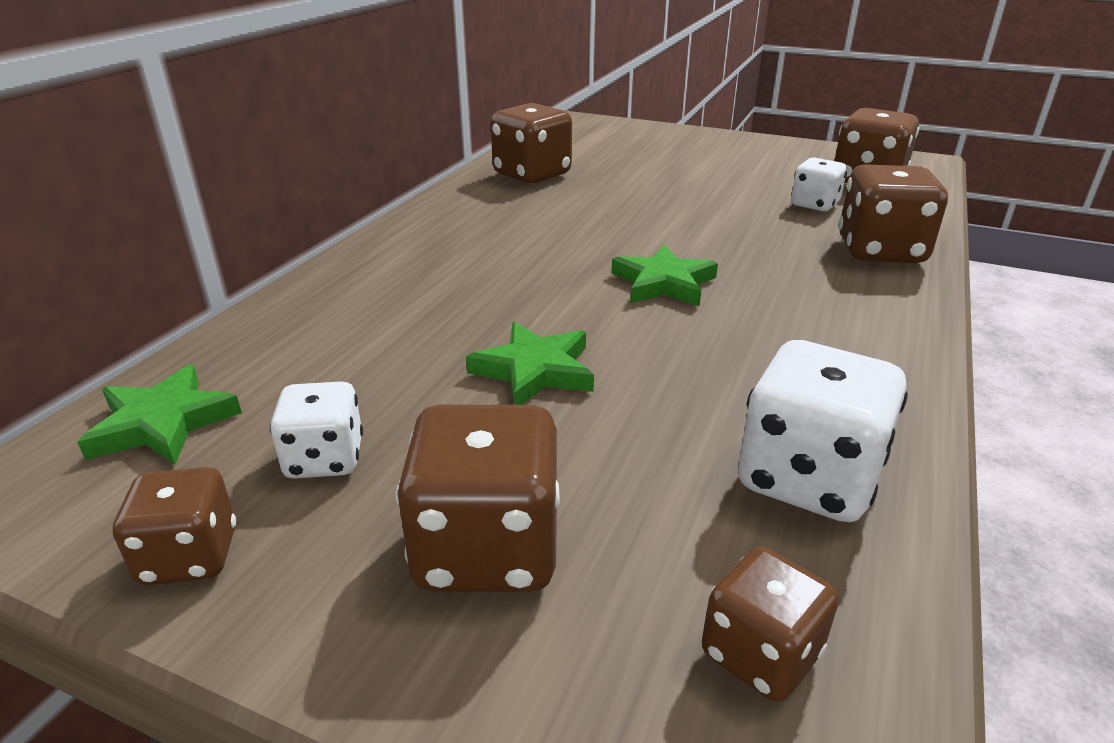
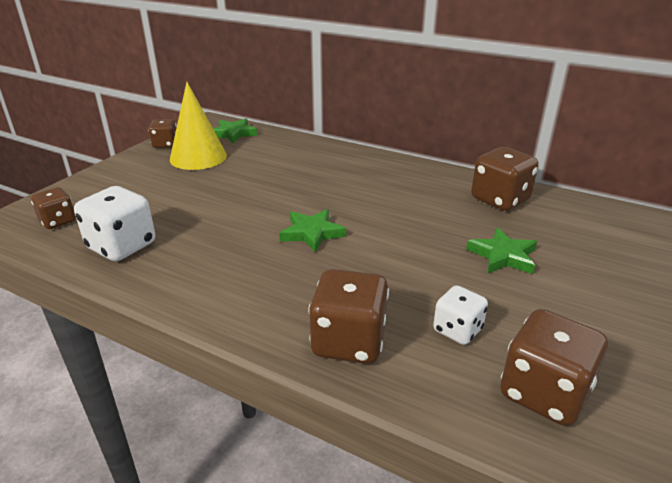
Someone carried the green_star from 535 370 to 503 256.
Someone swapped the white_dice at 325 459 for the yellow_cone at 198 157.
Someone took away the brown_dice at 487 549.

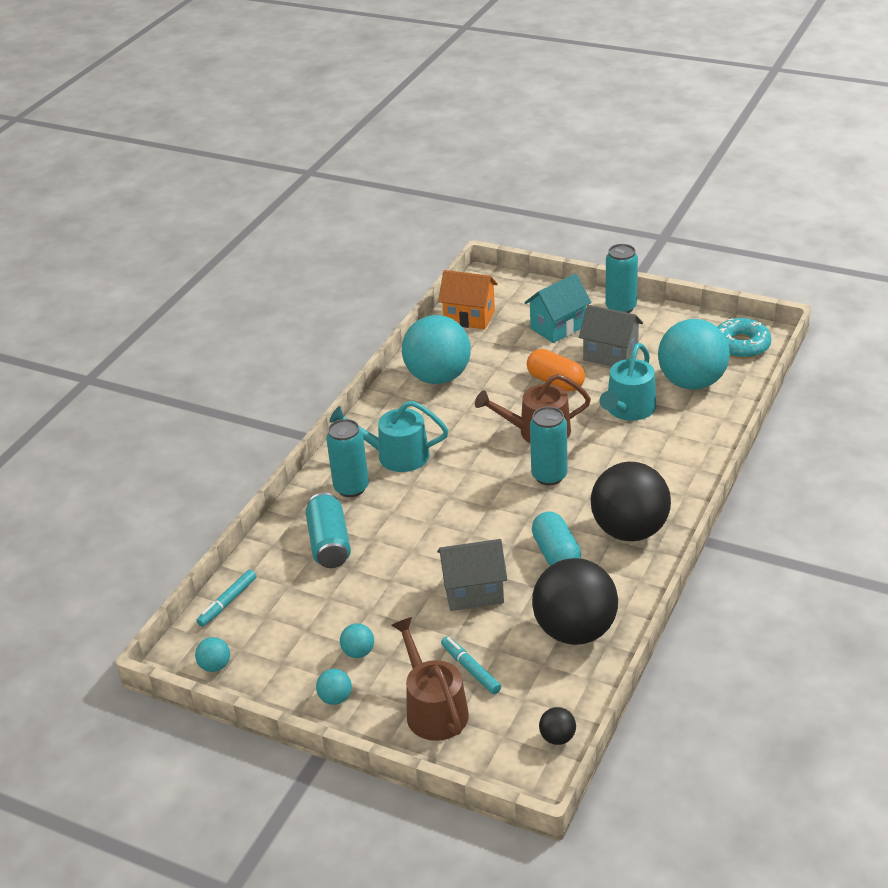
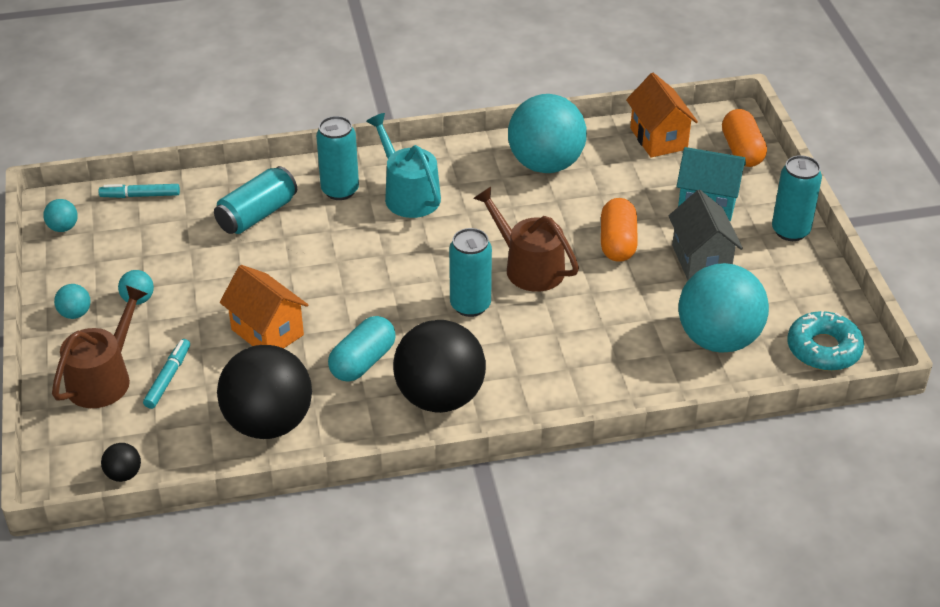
Someone took away the turquoise_watering_can at 628 409.
Someone repainted the grey_house at 473 592, which became the orange_house at 267 332.
Someone put down the orange_capsule at 742 151.

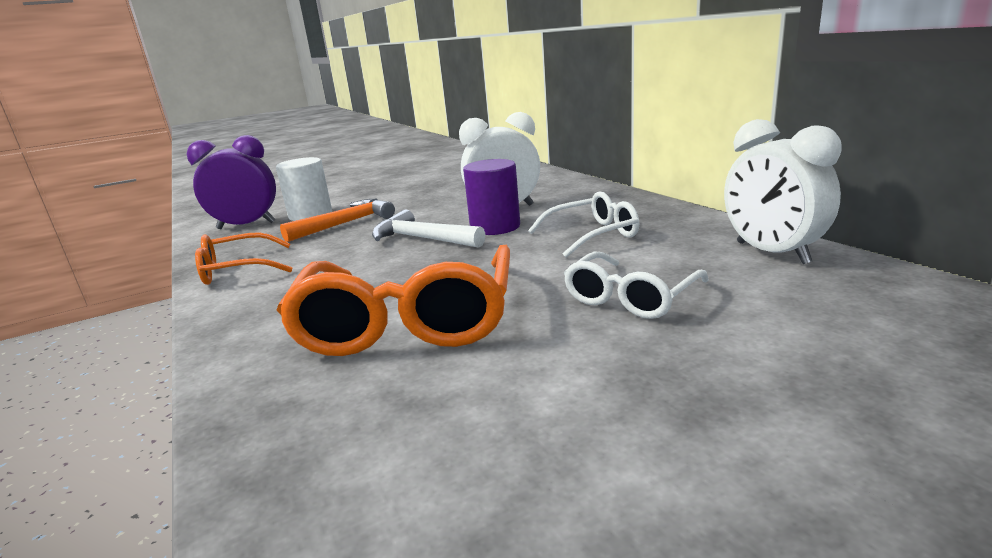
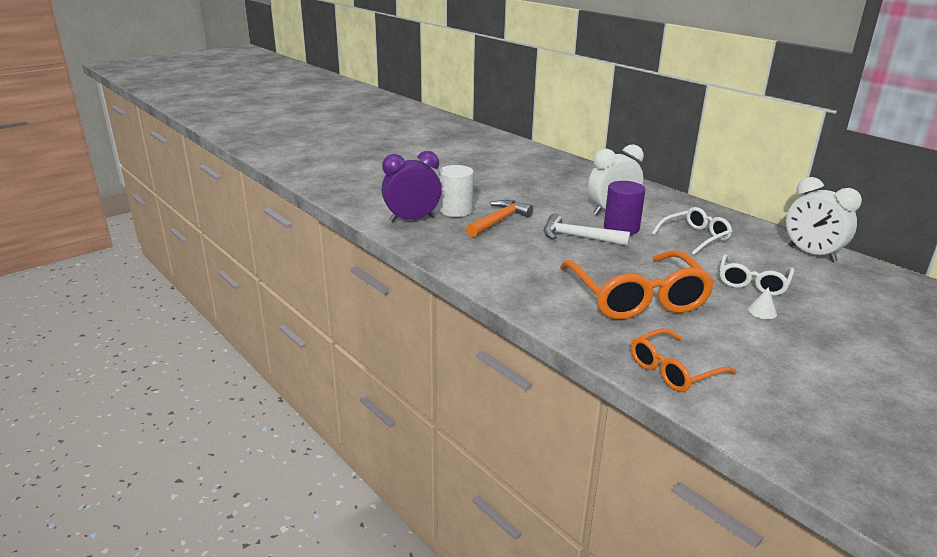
Someone carried the orange_glasses from 238 269 to 674 370.
Someone put down the white_cone at 762 311.

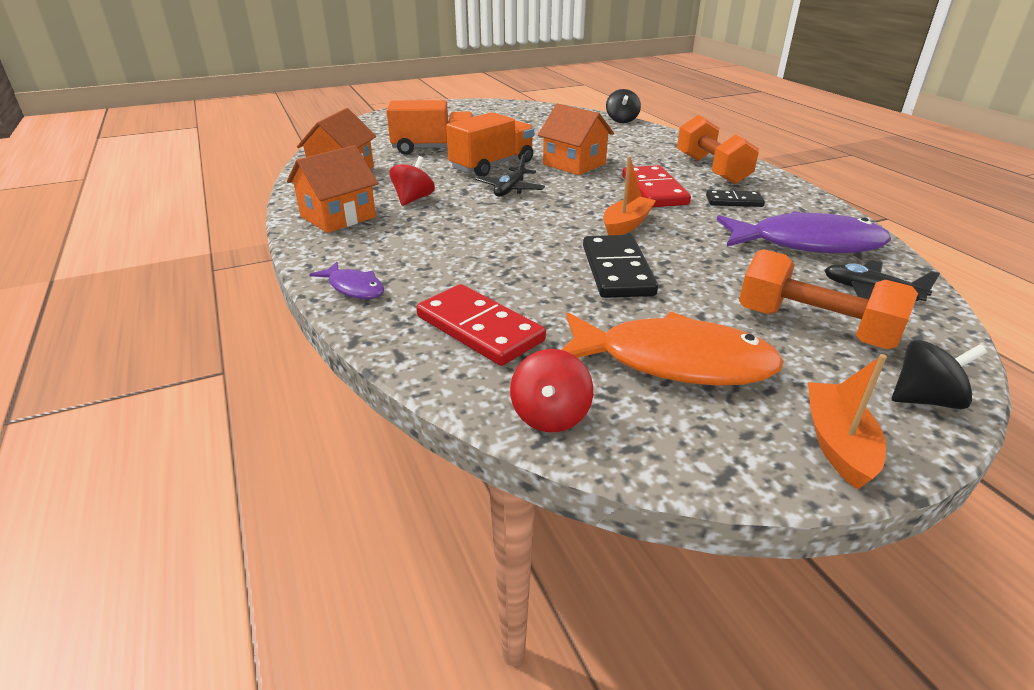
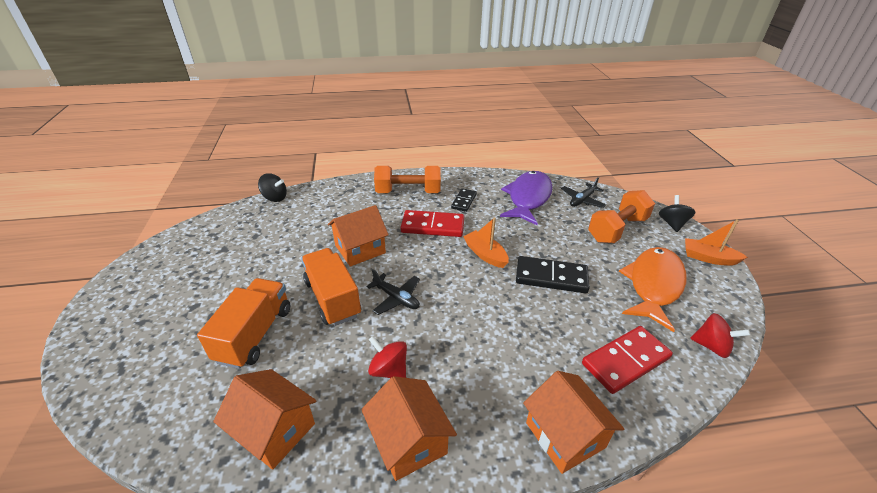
Someone swapped the purple_fish at 354 288 for the orange_house at 565 435.

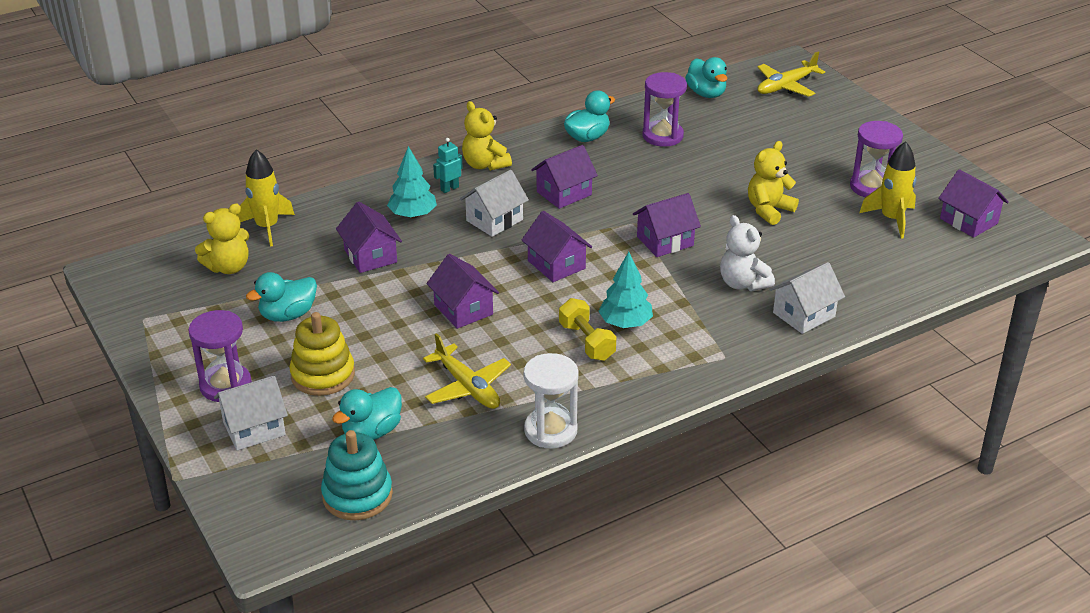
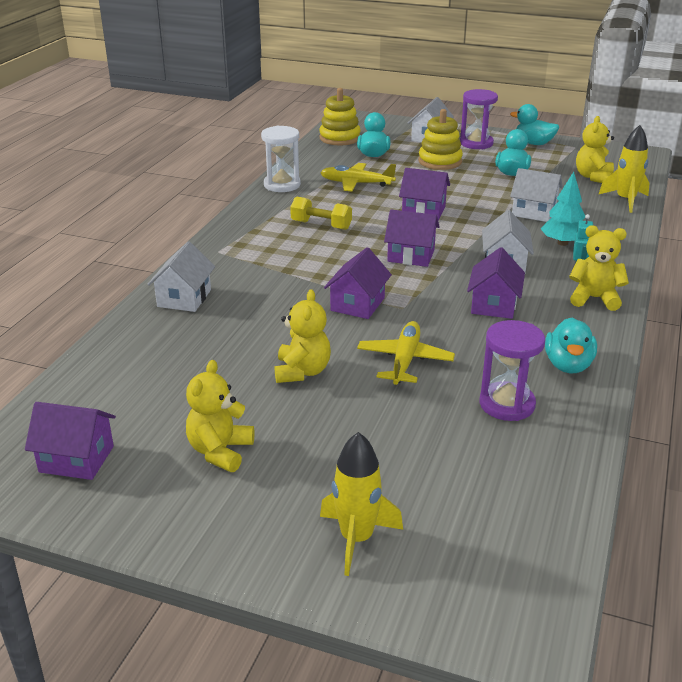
Someone carried the yellow_plane from 786 86 to 404 361.
Someone carried the turquoise_duck from 706 93 to 533 143.
Someone swapped the purple_hourglass at 871 187 for the yellow_teddy_bear at 220 451.
Someone carried the yellow_rocket from 891 219 to 356 539.
Someone repainted the purple_house at 370 256, which became the white_house at 534 212.
Someone took away the white_teddy_bear at 743 283.
Someone took away the turquoise_tree at 625 323.
Someone repainted the turquoise_stacking_toy at 357 495, which became the yellow_stacking_toy at 340 138.

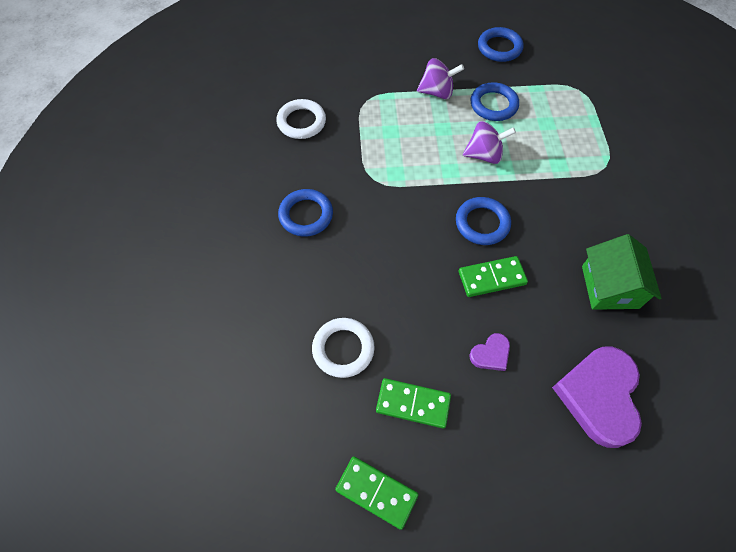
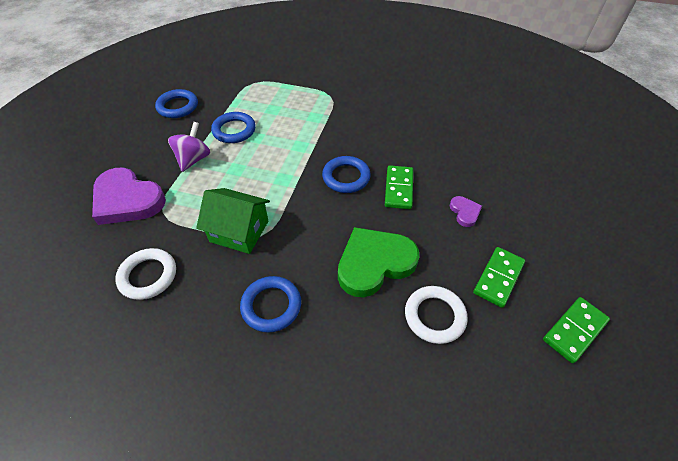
Someone took away the purple_spinning_top at 484 155.
Someone carried the green_house from 610 287 to 239 231.
Someone carried the purple_heart from 599 396 to 127 200.
Someone put down the green_heart at 374 263.

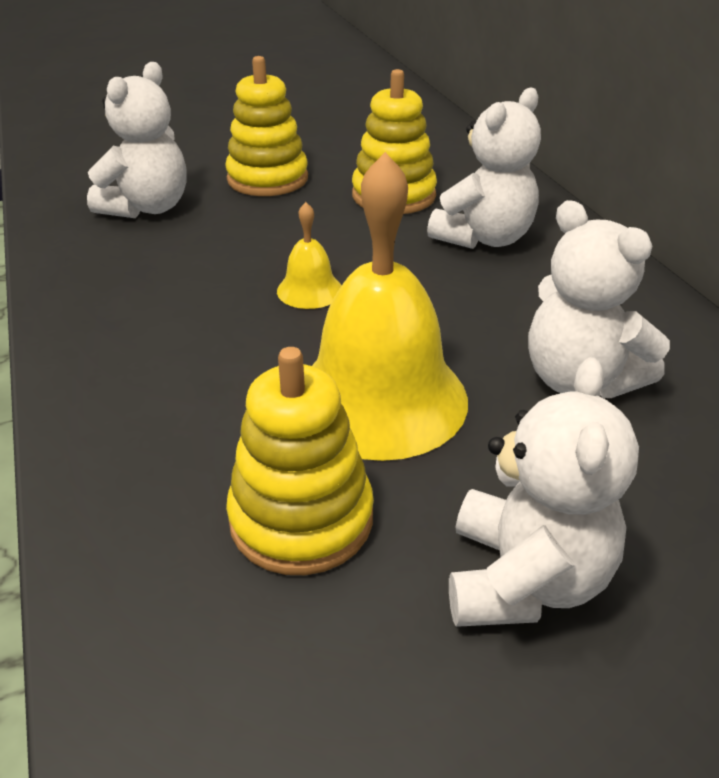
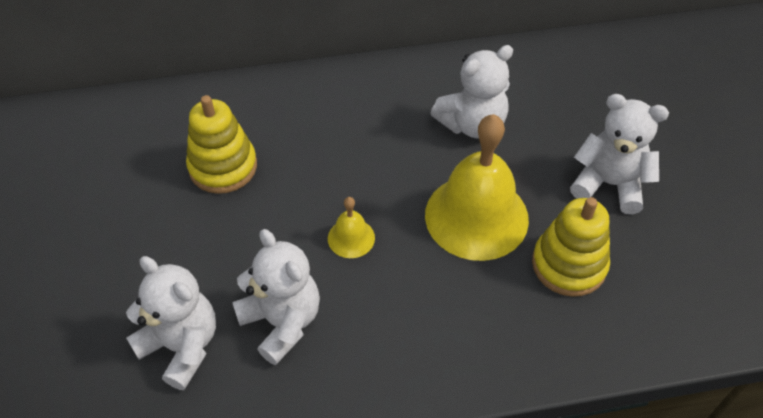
Someone took away the yellow_stacking_toy at 267 179.
Someone carried the white_teddy_bear from 484 238 to 282 322.

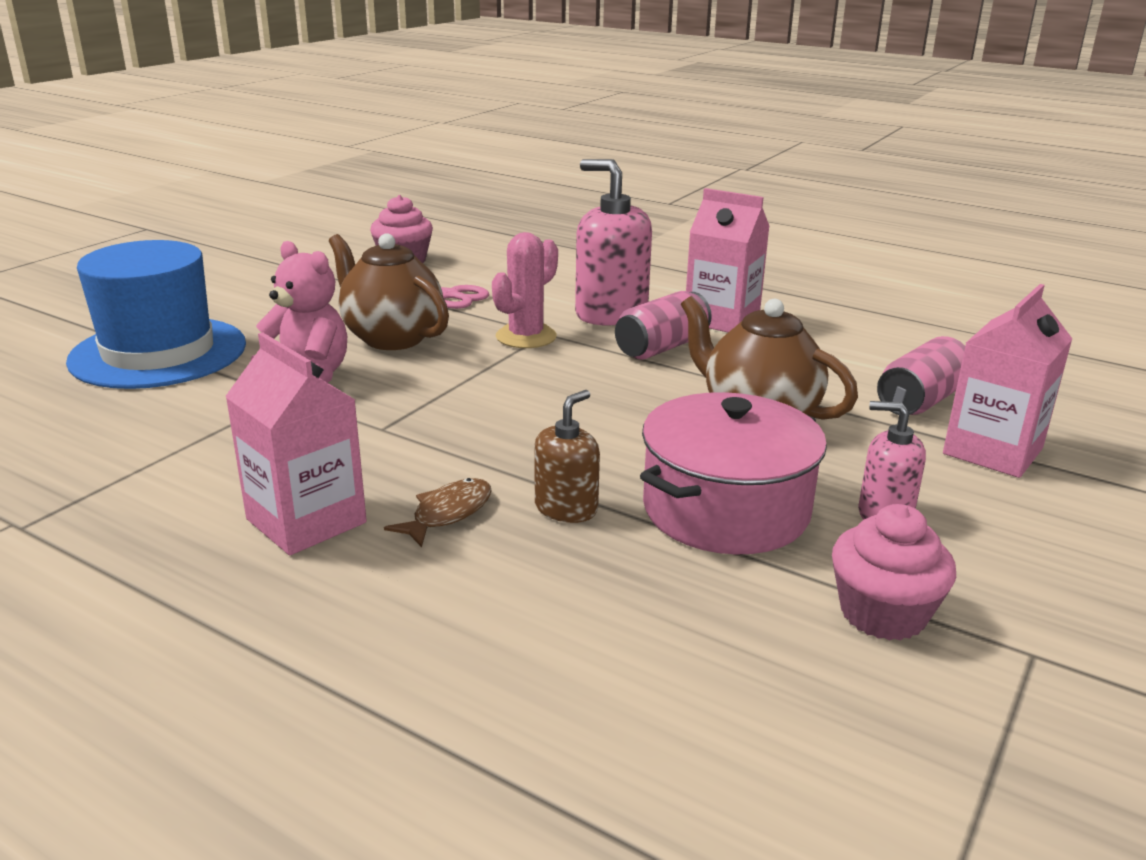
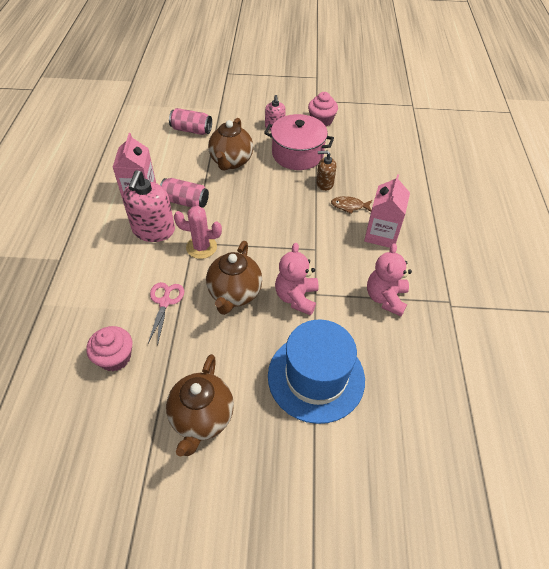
Someone took away the pink_carton at 992 451.
Someone put down the pink_teddy_bear at 385 298.
Someone put down the brown_teapot at 202 418.

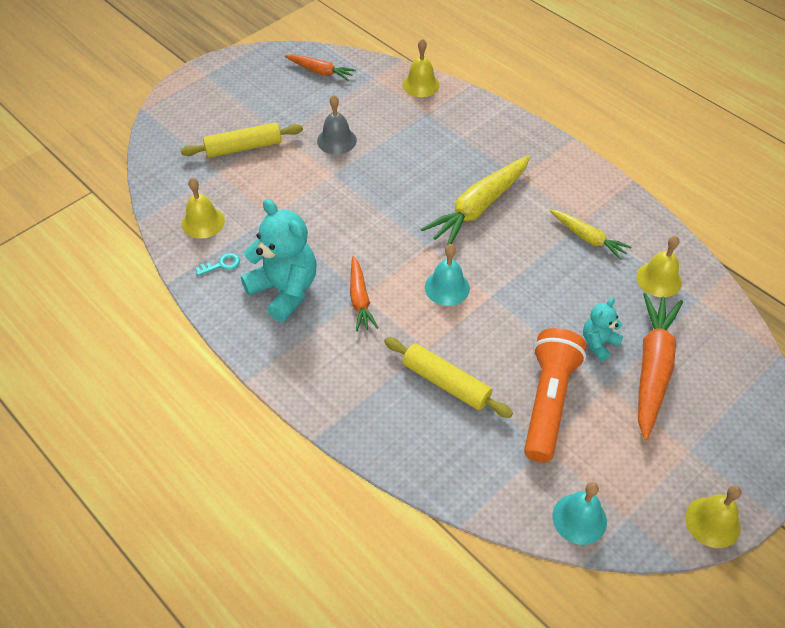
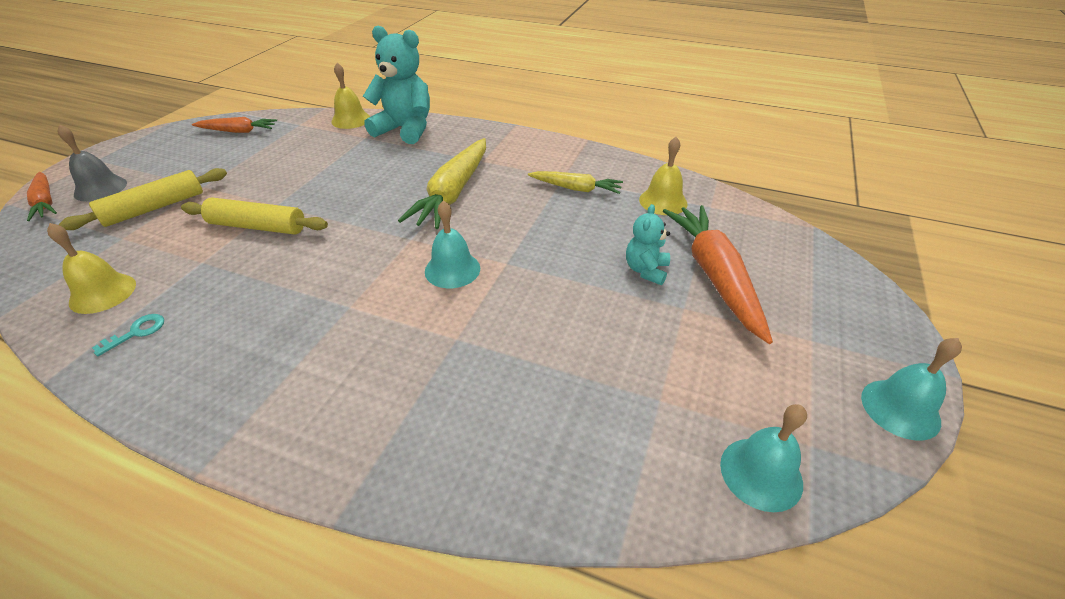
Someone carried the grey_bell from 336 140 to 100 188.
Someone carried the turquoise_teddy_bear from 284 290 to 405 130.
Someone carried the orange_carrot from 360 299 to 45 202.
Someone took away the orange_flashlight at 548 401.
Someone carried the yellow_rolling_pin from 446 383 to 258 226.
Someone repainted the yellow_bell at 712 522, which became the turquoise_bell at 900 409.

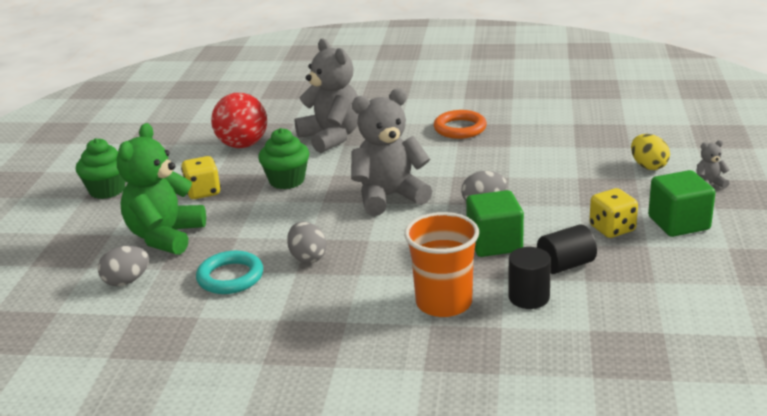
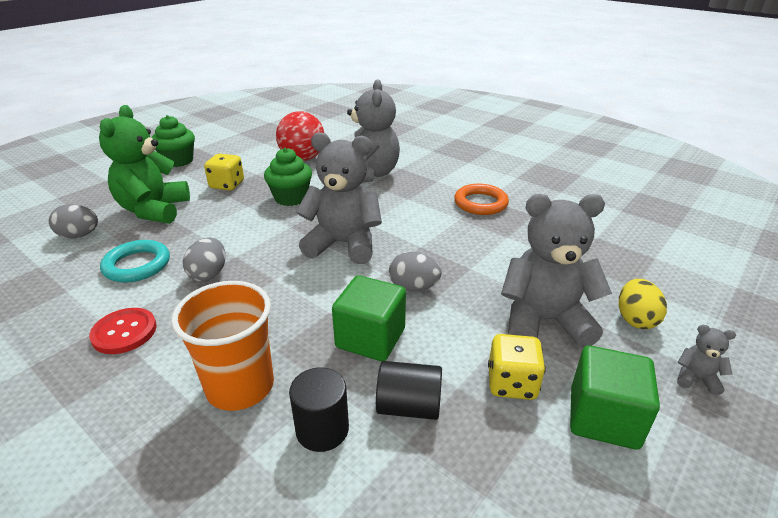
Someone rotated the green_teddy_bear at 165 236 by 45 degrees counterclockwise.
Someone put down the grey_teddy_bear at 544 321.
Someone put down the red_button at 124 332.

